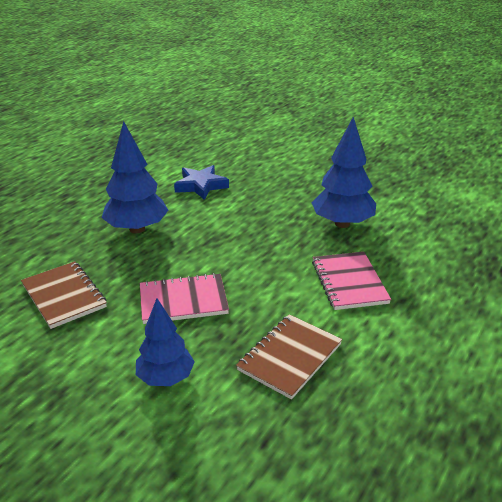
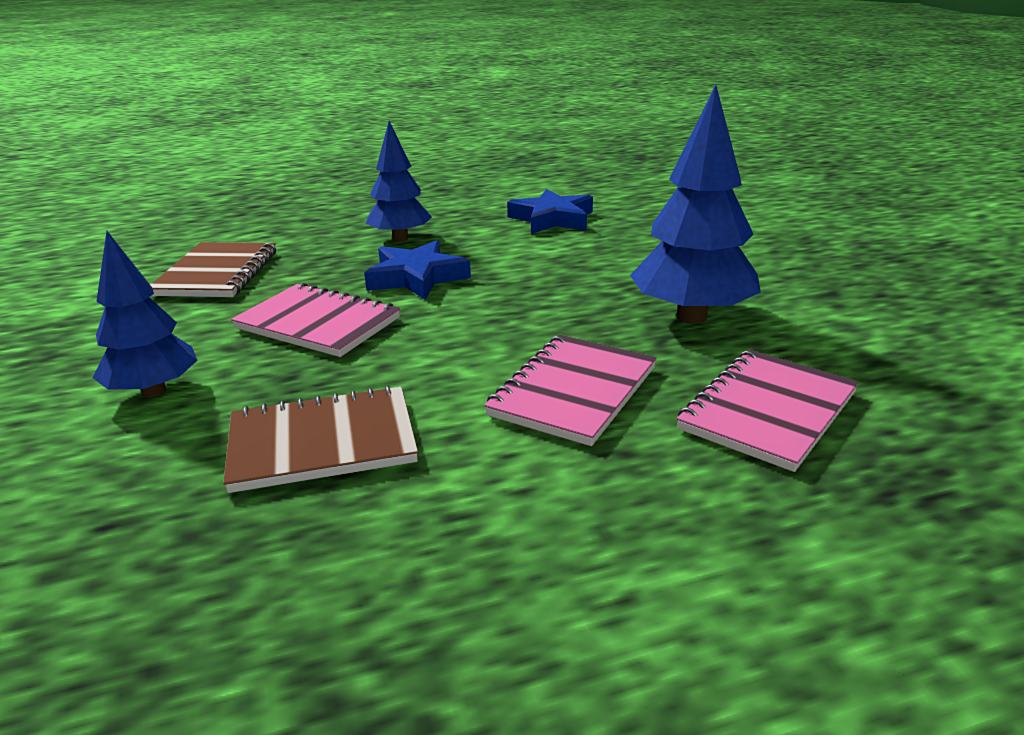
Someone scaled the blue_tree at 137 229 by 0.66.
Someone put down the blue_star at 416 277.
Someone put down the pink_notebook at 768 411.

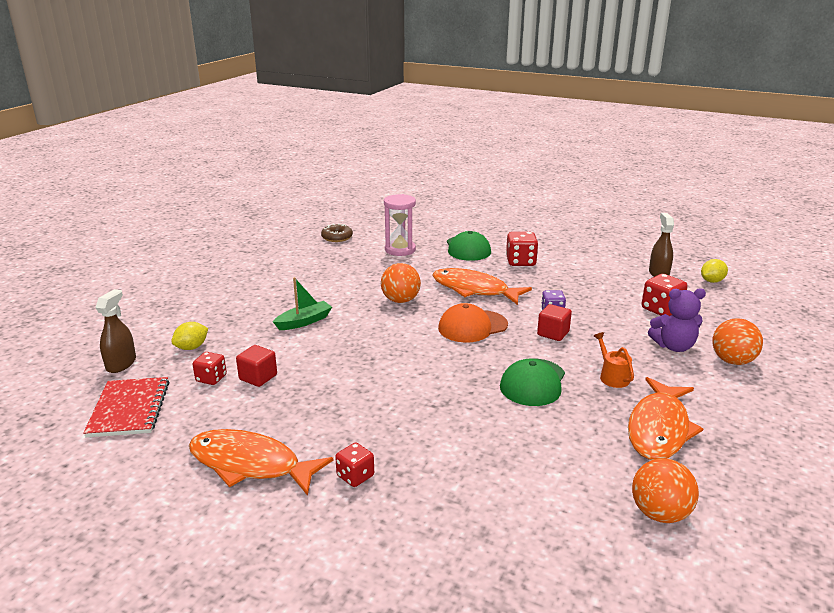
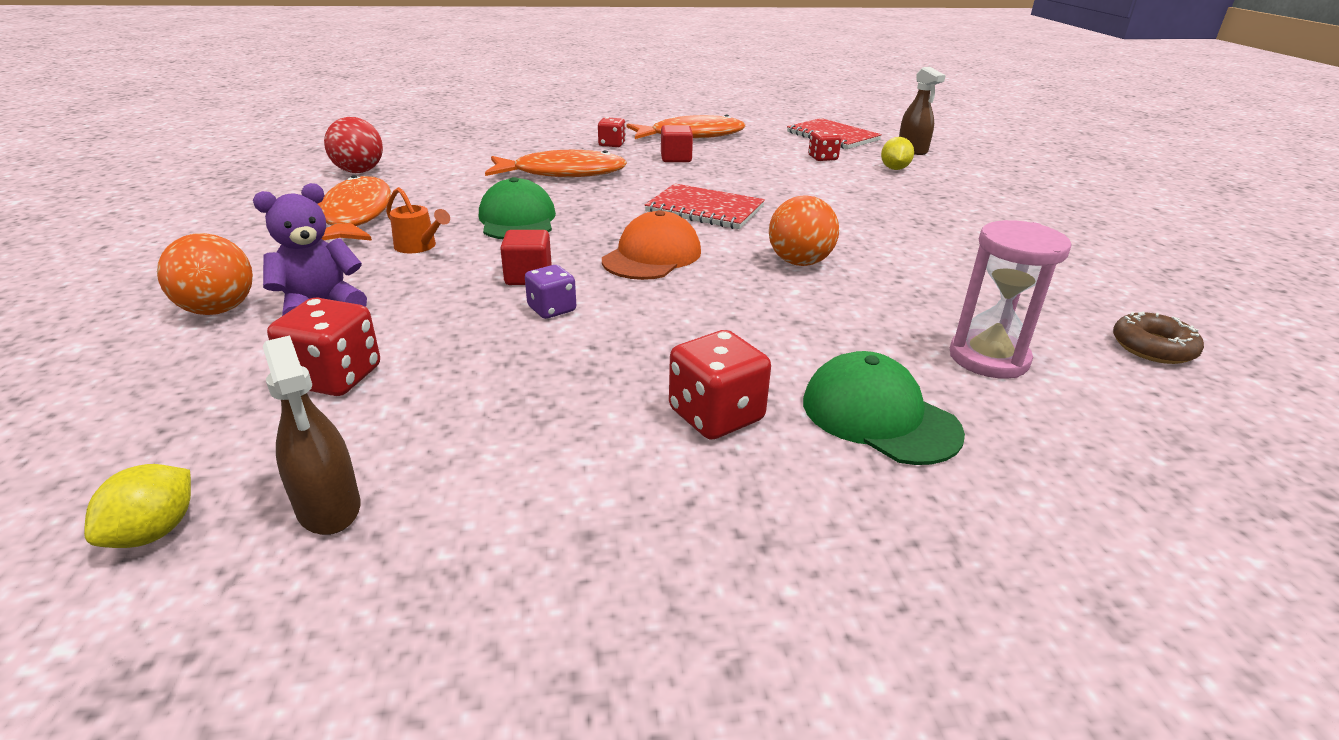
Someone carried the orange_fish from 474 290 to 563 173.
Someone took away the green_boat at 304 322.
Someone carried the red_cube from 258 377 to 676 158.
Someone repainted the orange_ball at 659 513, which became the red_ball at 359 171.
Someone put down the red_notebook at 705 209.

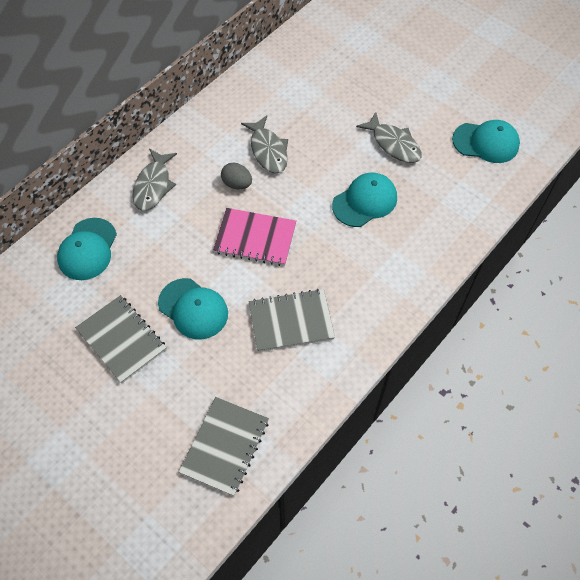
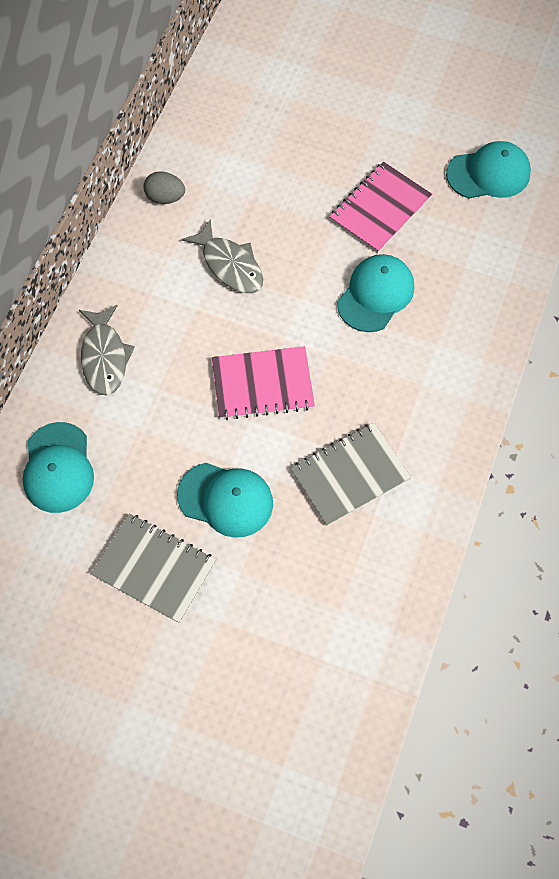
Someone swapped the grey_fish at 393 144 for the pink_notebook at 380 209.
Someone carried the grey_egg from 237 184 to 165 197.
Someone took away the grey_notebook at 225 446.

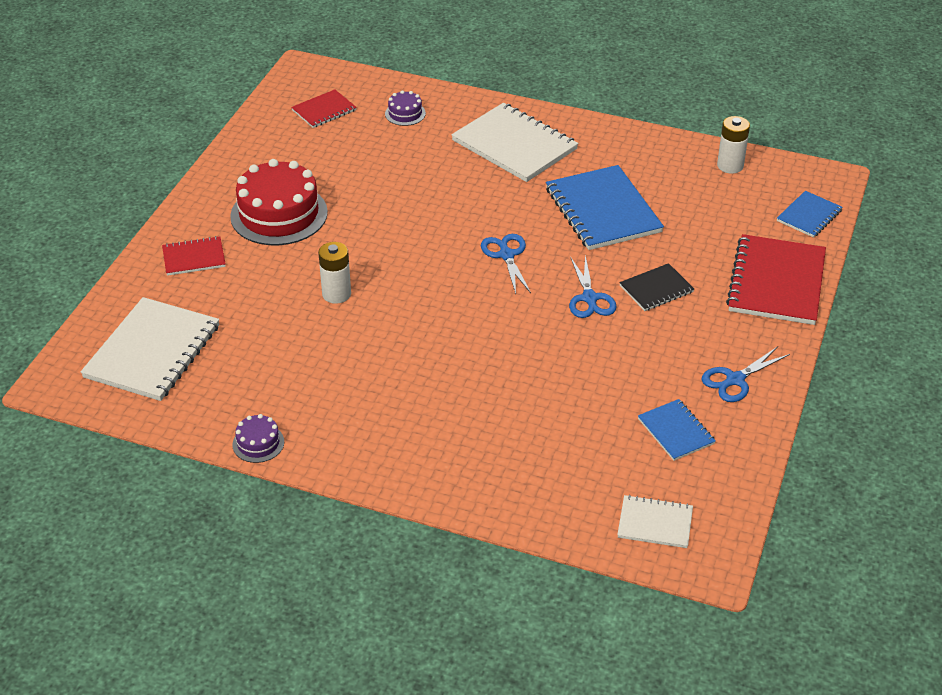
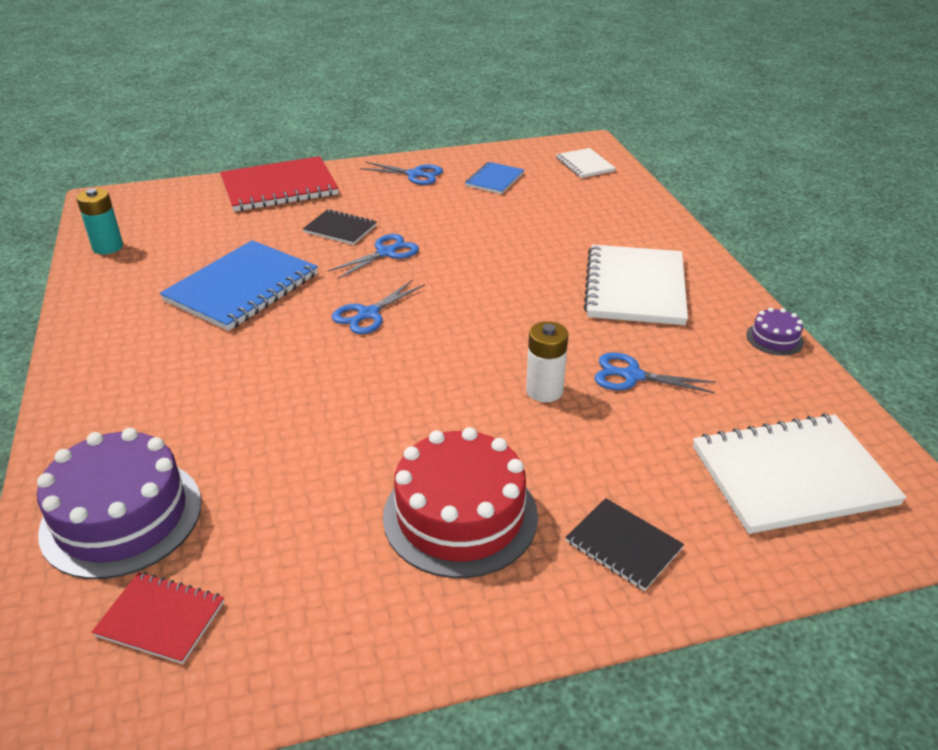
Someone scaled the purple_cake at 405 113 by 2.20.
Someone carried the white_notebook from 514 145 to 635 287.
Someone repainted the white_battery at 730 166, which became the turquoise_battery at 108 247.
Someone took away the blue_notebook at 809 216.
Someone repainted the red_notebook at 194 257, which became the black_notebook at 623 545.
Someone put down the blue_scissors at 632 376.

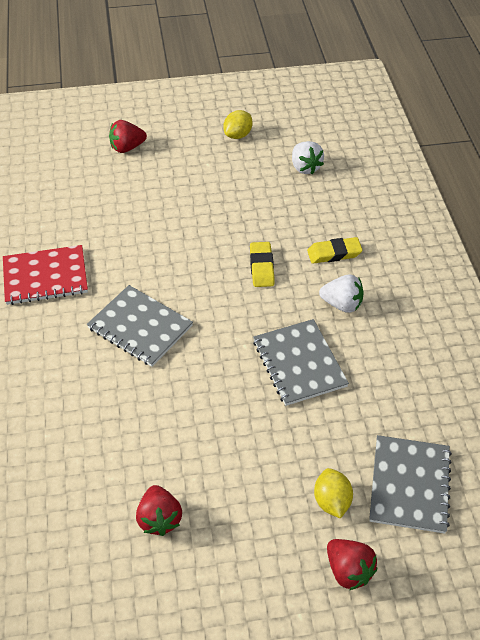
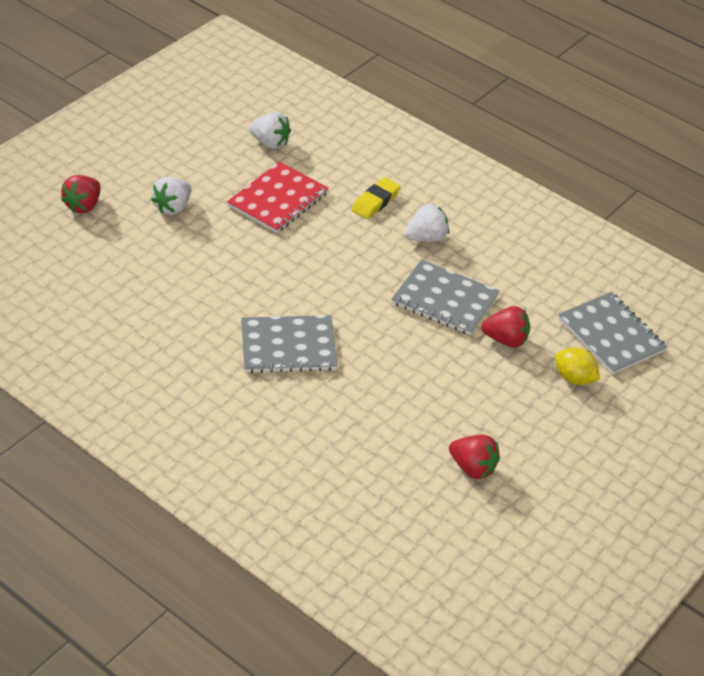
Someone took away the yellow_lemon at 238 135.
Someone took away the yellow_eraser at 262 267.
Someone carried the red_notebook from 45 276 to 278 199.
Someone carried the red_strawberry from 348 571 to 506 340.
Someone put down the white_strawberry at 173 207.

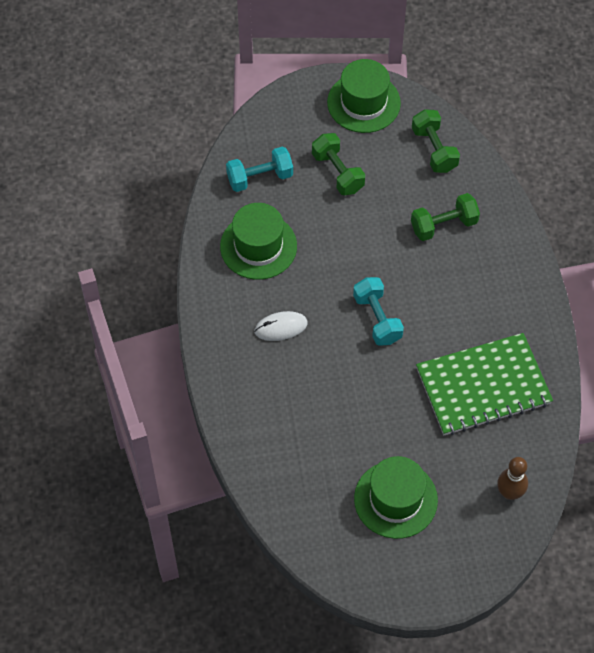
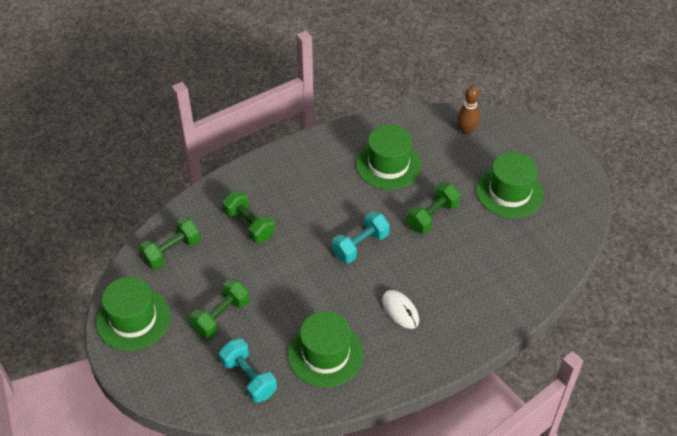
Someone swapped the green_notebook at 483 386 for the green_hat at 388 164.
Someone put down the green_dumbbell at 432 216.

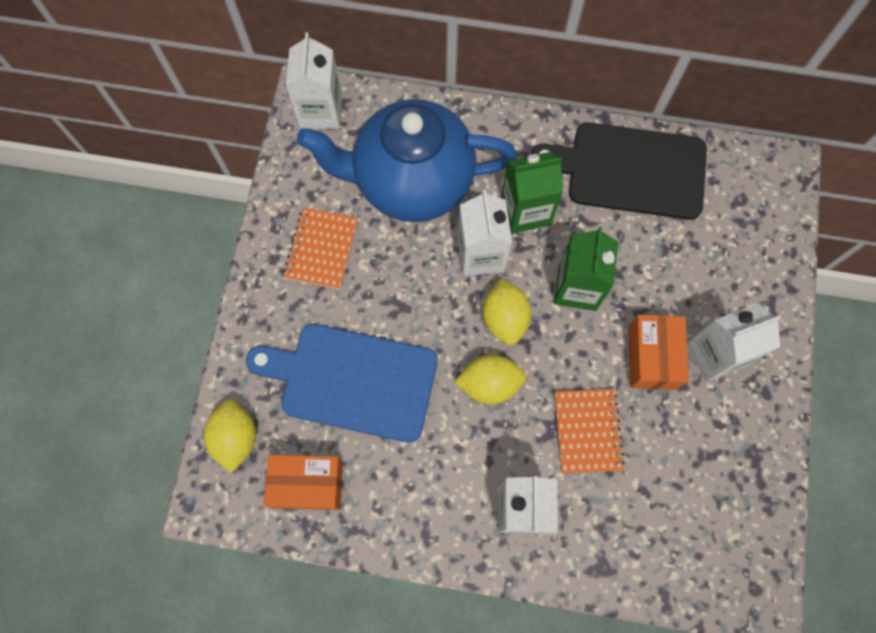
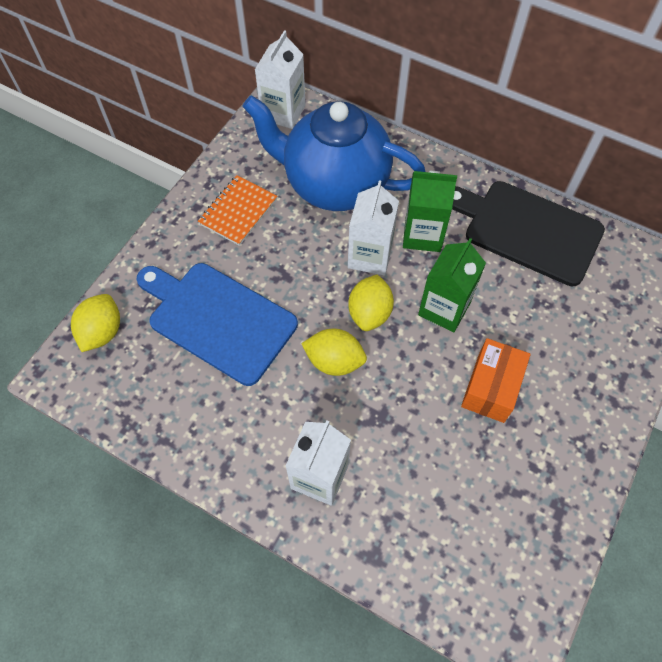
Someone took away the white_carton at 716 354.
Someone took away the orange_notebook at 587 431.
Someone took away the orange_box at 308 484.

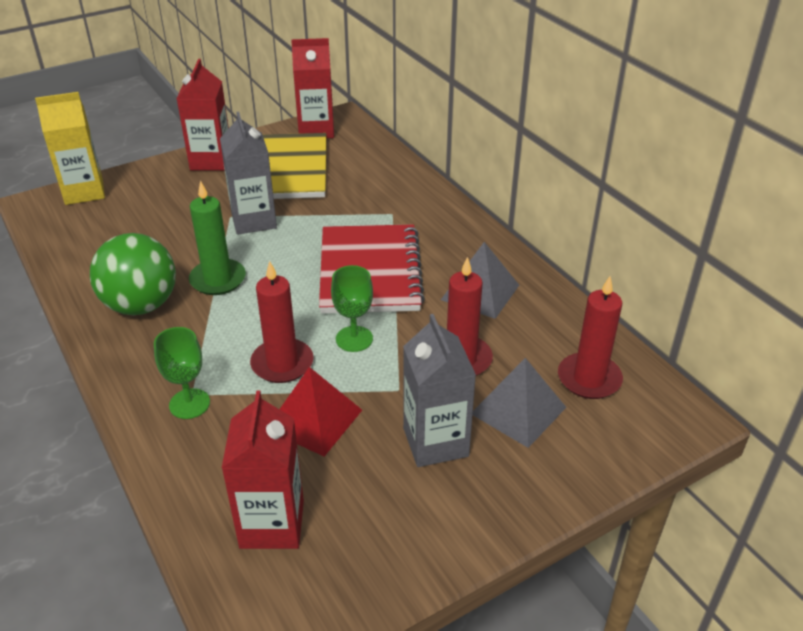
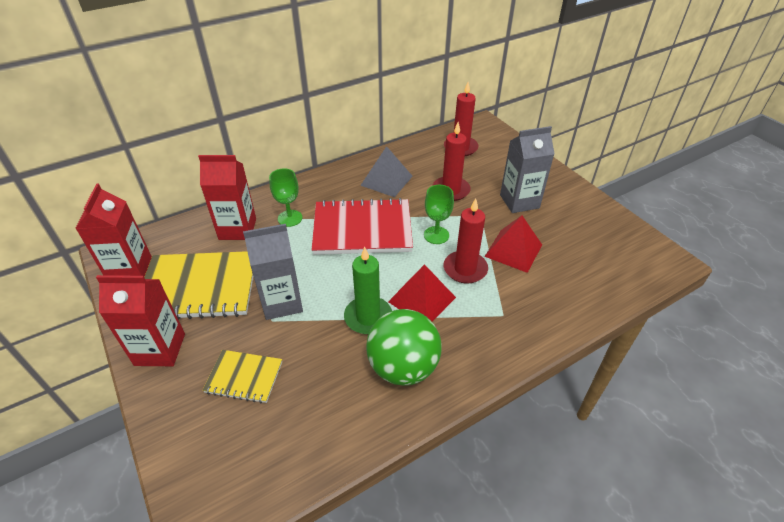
Someone took away the yellow_carton at 84 192.
Someone carried the green_goblet from 189 404 to 290 218.
Someone took away the grey_pyramid at 518 410.
Someone carried the red_carton from 272 524 to 237 229.
Someone put down the red_pyramid at 421 299.
Someone put down the yellow_notebook at 244 377.

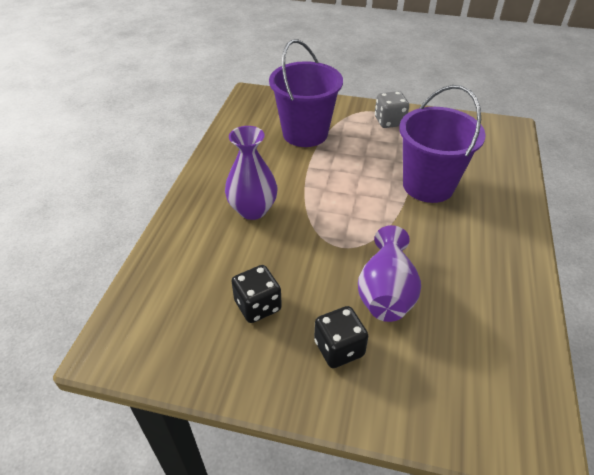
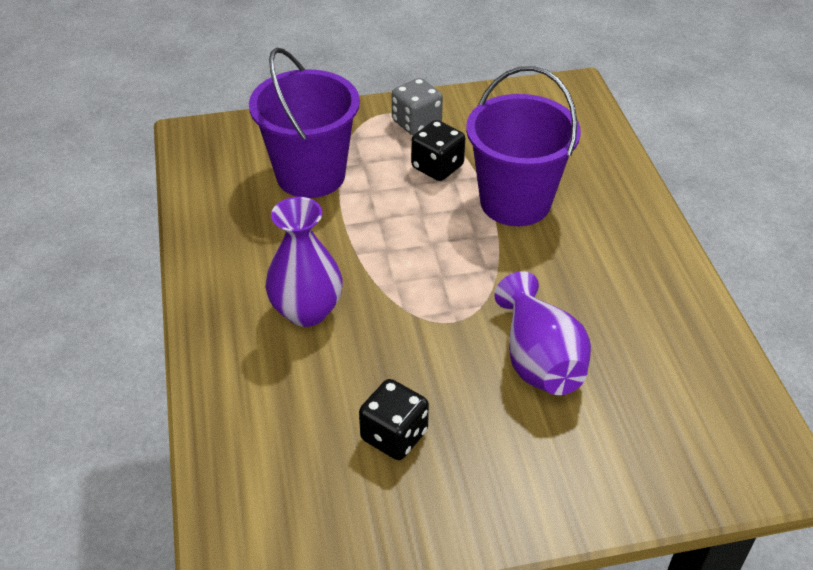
Someone carried the black_dice from 339 348 to 437 167.

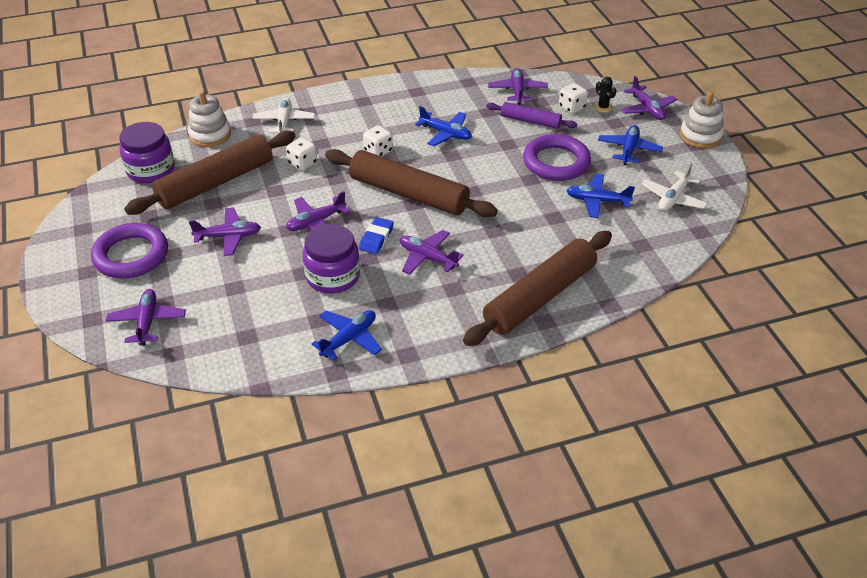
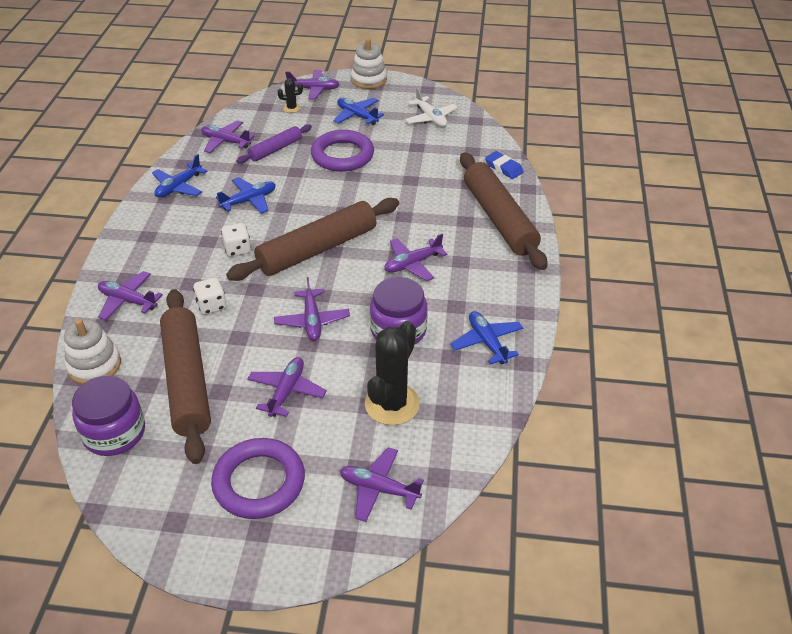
Someone took away the white_dice at 572 107.
Someone repainted the white_plane at 284 122, which became the purple_plane at 128 301.
Someone carried the blue_plane from 597 201 to 179 187.
Someone carried the blue_eraser from 376 238 to 503 168.
Someone put down the black_cactus at 392 404.

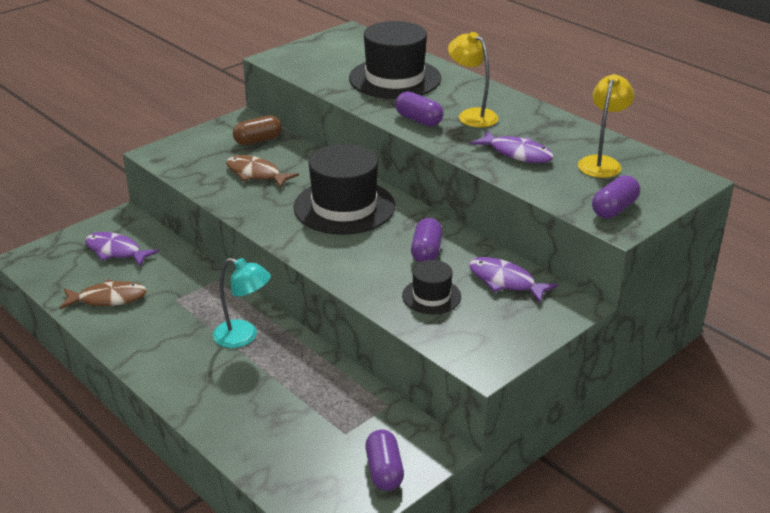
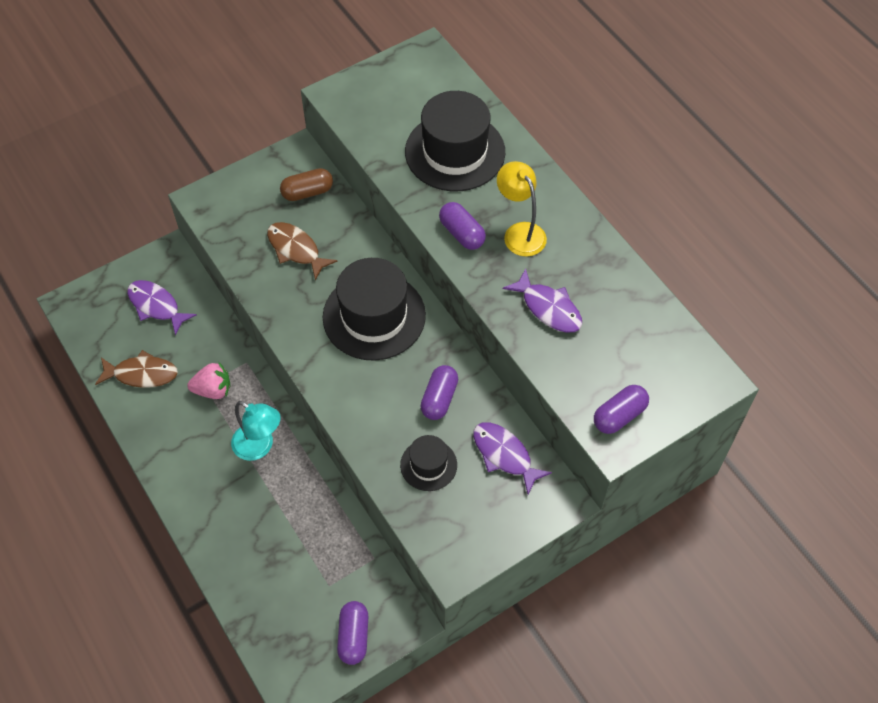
Someone took away the yellow_lamp at 601 162.
Someone put down the pink_strawberry at 213 390.

